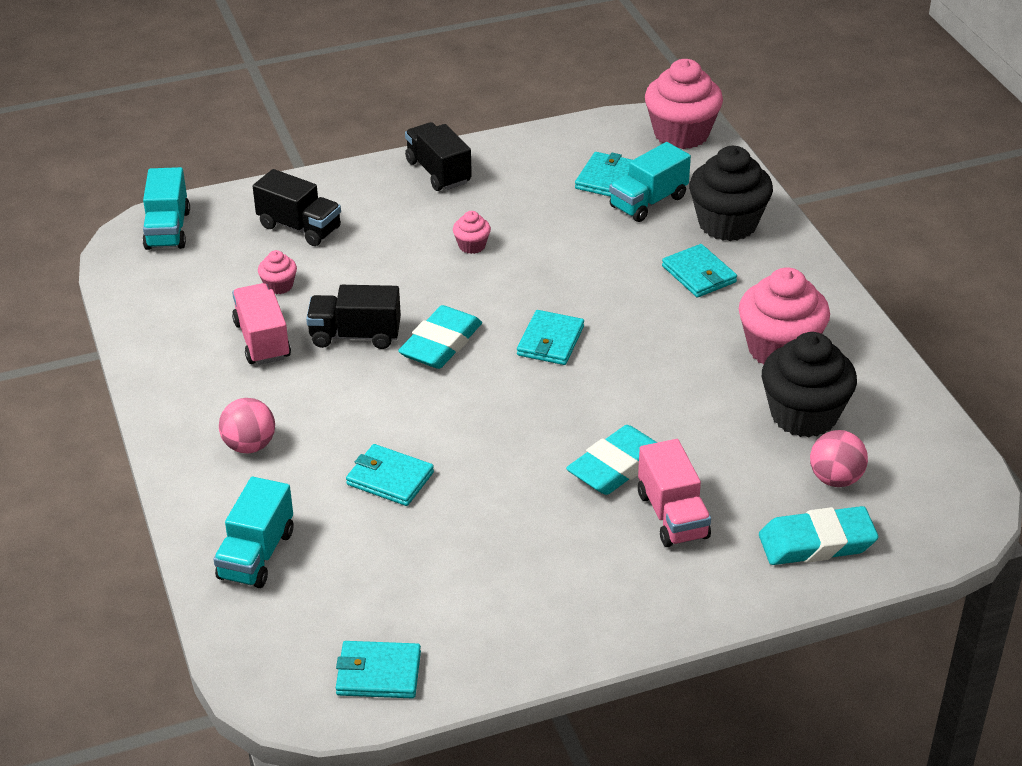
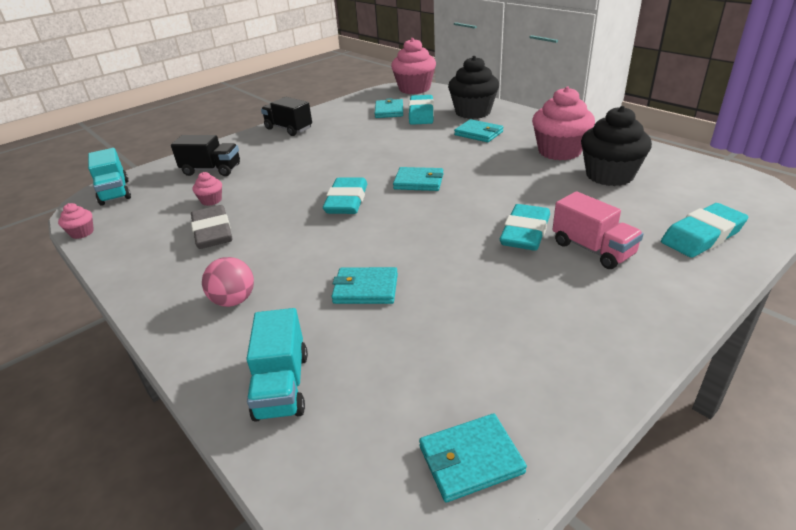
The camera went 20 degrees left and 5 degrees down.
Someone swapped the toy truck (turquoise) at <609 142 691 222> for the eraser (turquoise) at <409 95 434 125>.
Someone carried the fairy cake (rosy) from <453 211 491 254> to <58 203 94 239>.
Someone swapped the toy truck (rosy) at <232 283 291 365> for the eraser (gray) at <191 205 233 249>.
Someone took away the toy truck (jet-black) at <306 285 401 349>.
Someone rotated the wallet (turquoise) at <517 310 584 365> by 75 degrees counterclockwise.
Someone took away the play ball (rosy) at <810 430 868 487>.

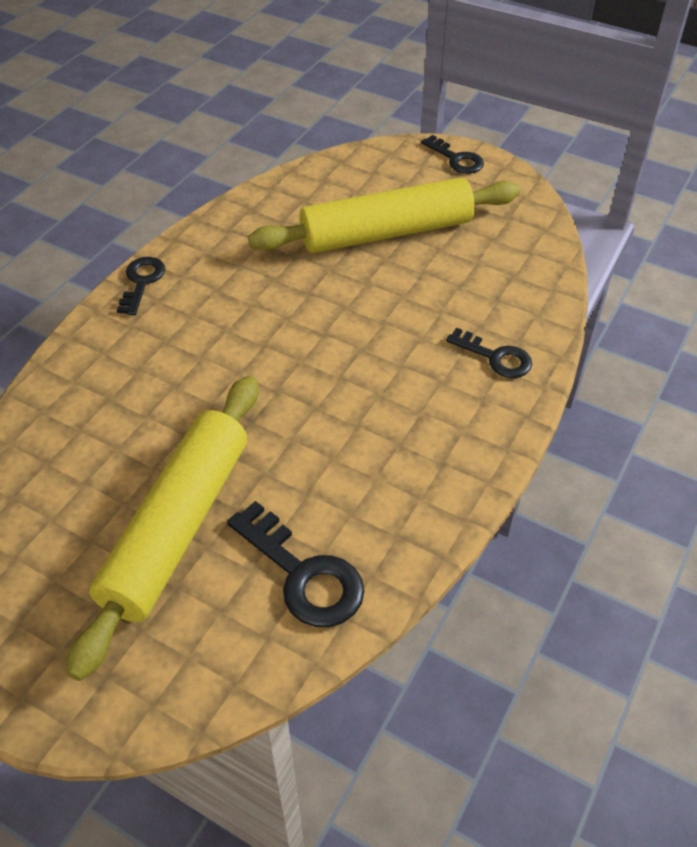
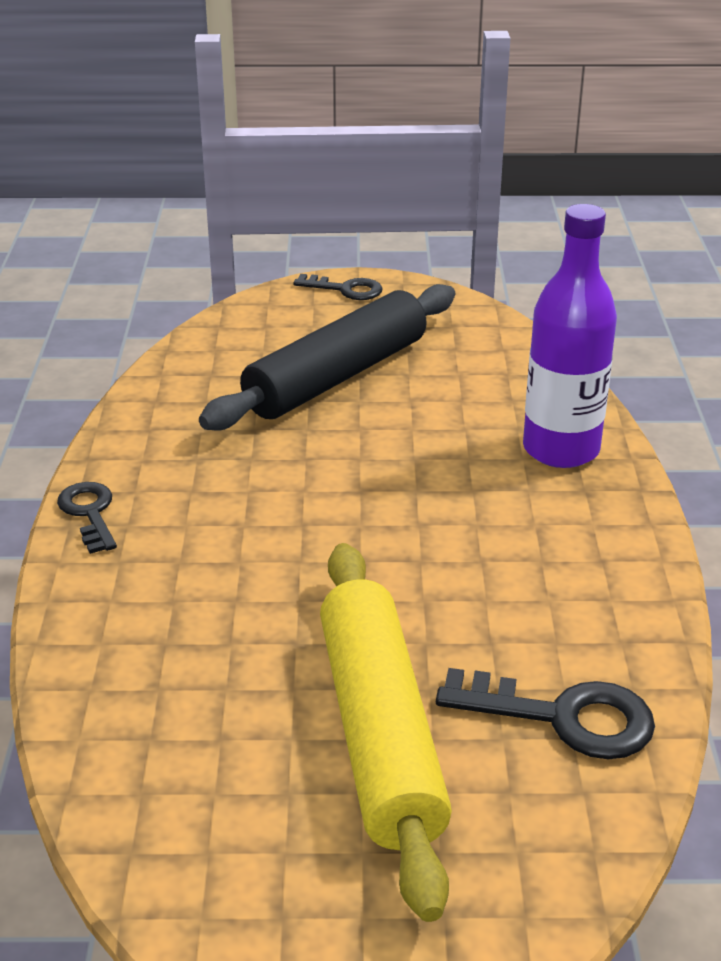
The camera went 30 degrees left and 15 degrees down.
Someone repainted the dough roller (bright yellow) at <248 177 520 253>, which became the dough roller (jet-black) at <199 284 455 431>.
Someone swapped the latchkey (jet-black) at <446 328 532 378> for the flask (royal purple) at <523 204 617 468>.

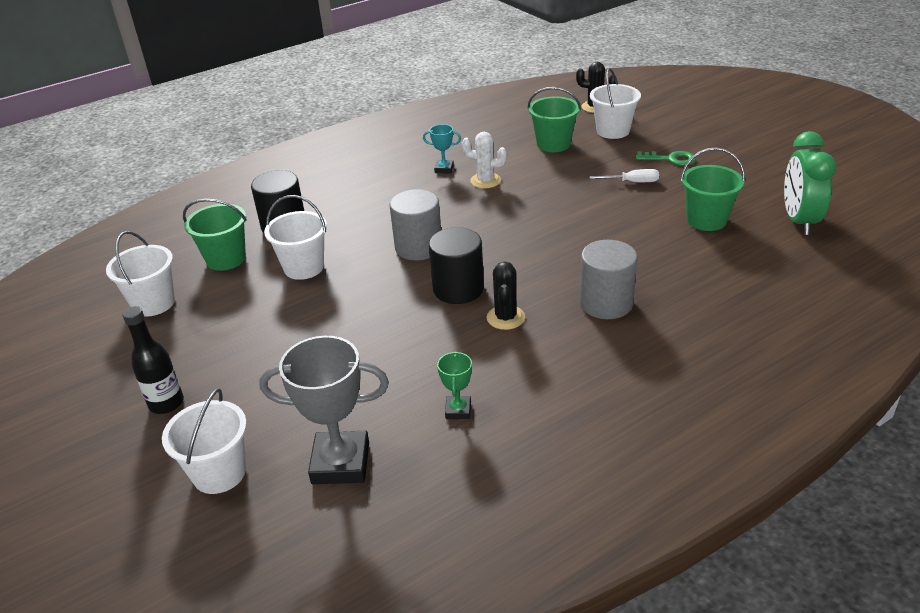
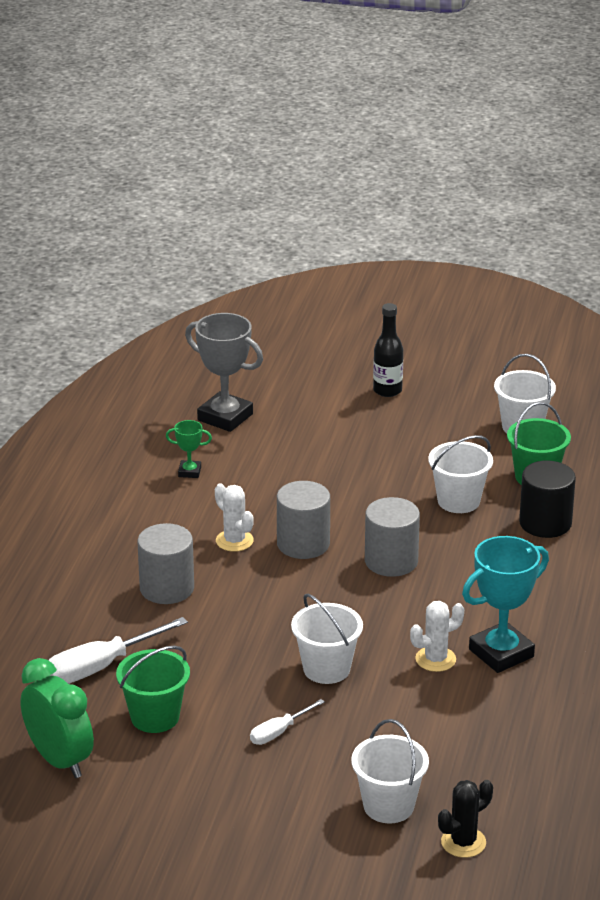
The camera went 135 degrees right and 5 degrees down.
Someone took away the pail (green) at <528 87 581 152>.
Someone scaled the award cup (turquoise) at <423 124 461 174> by 2.05.
Someone took away the latchkey (green) at <636 151 696 166>.
Someone repainted the cylinder shape (jet-black) at <429 227 484 304>, which became the cylinder shape (gray) at <277 481 330 559>.
Someone repainted the saguaro cactus (jet-black) at <487 262 525 330>, which became the saguaro cactus (pure white) at <215 483 254 552>.
Someone rotated the award cup (gray) at <259 336 389 484> by 75 degrees clockwise.
Someone rotated the award cup (green) at <437 351 472 419> by 45 degrees counterclockwise.
Someone carried the pail (pure white) from <162 388 247 494> to <291 594 363 684>.
Someone put down the hand screwdriver (pure white) at <49 617 188 684>.

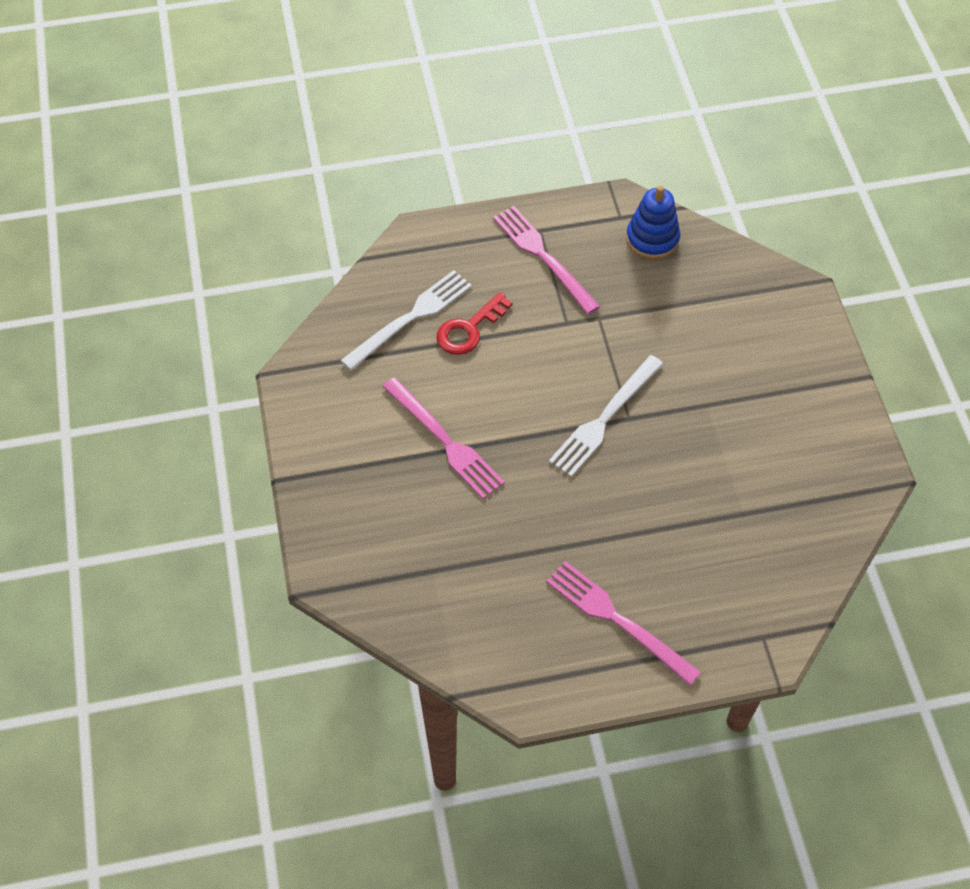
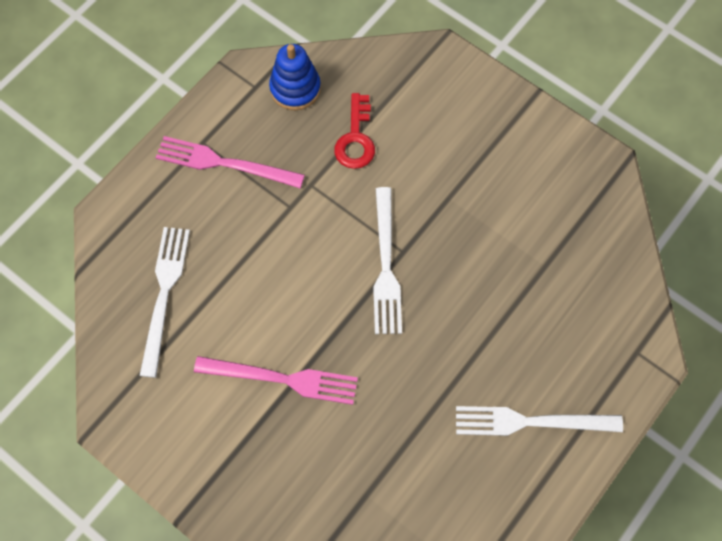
The camera went 40 degrees left and 10 degrees up.
Someone carried the latchkey (crimson) from <437 292 512 355> to <334 93 375 169>.
Someone repainted the fork (rosy) at <546 561 701 686>, which became the fork (pure white) at <456 406 623 436>.

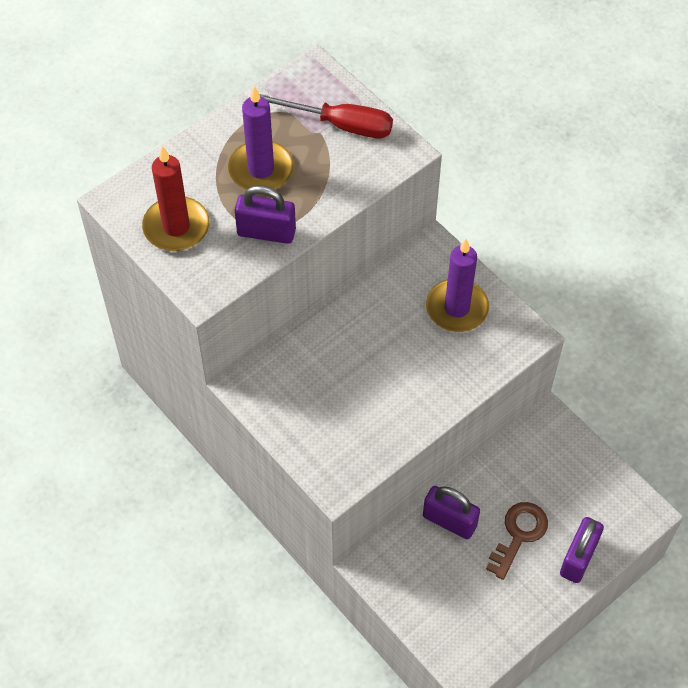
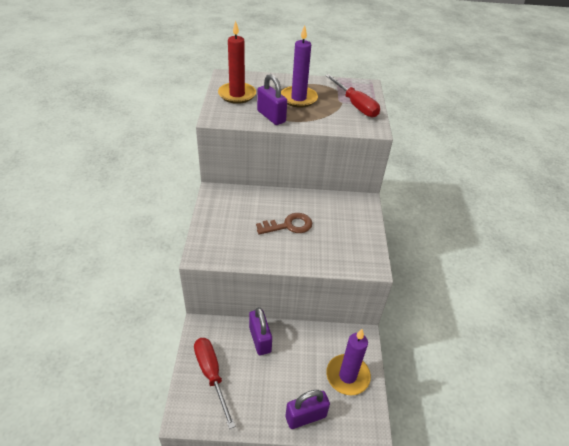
The camera went 40 degrees right and 15 degrees down.
Someone carried the pillar candle (royal purple) from <426 239 489 332> to <326 329 371 395>.
Someone carried the latchkey (dark brown) from <486 502 548 580> to <256 213 312 234>.
Someone put down the hand screwdriver (crimson) at <194 338 235 429>.

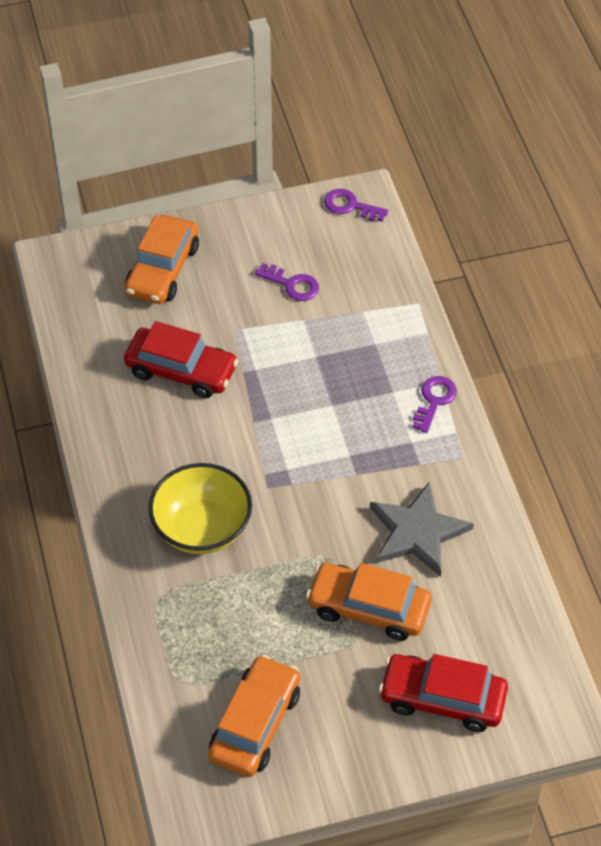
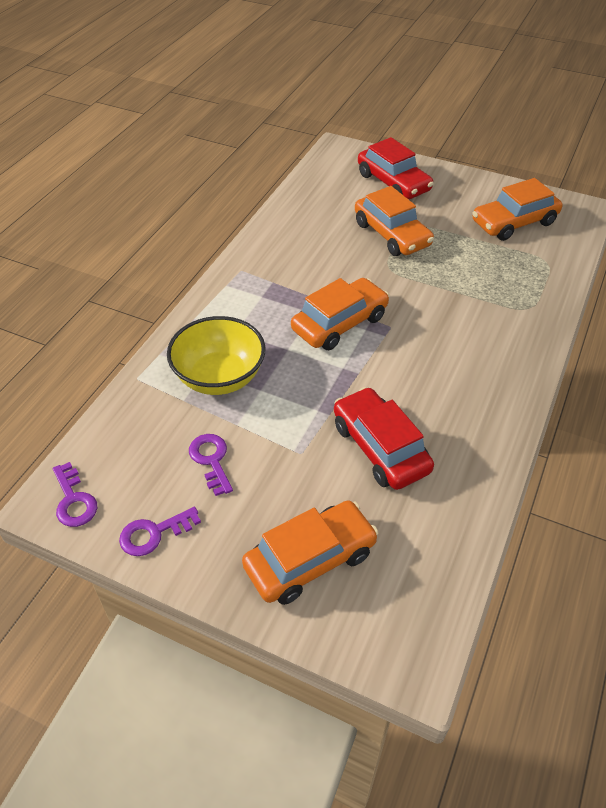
The camera went 140 degrees left and 5 degrees down.
Someone carried the latchkey (royal purple) from <412 376 457 433> to <119 507 201 556>.
Someone carried the serving bowl (bright yellow) from <149 463 252 554> to <167 316 265 395>.
Someone took away the five-pointed star (gray) at <370 482 474 577>.
Someone put down the car (orange) at <291 278 389 350>.

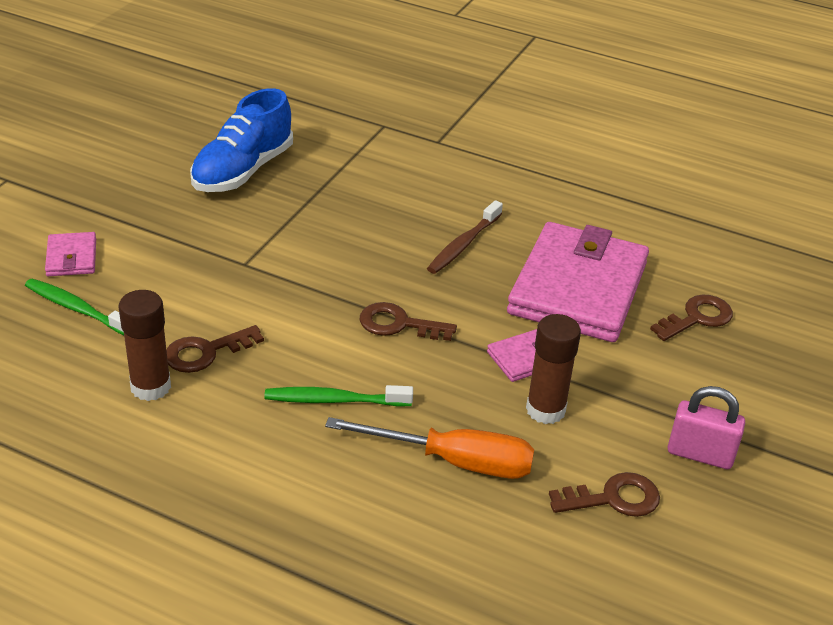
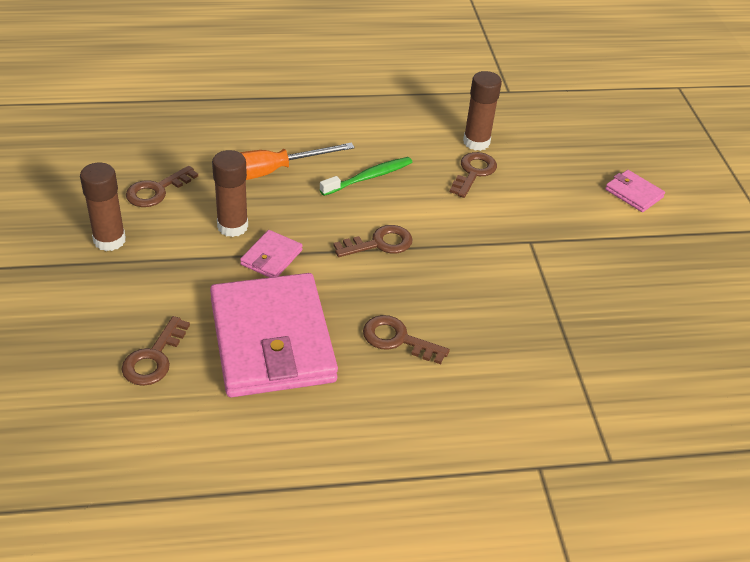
The camera went 145 degrees right and 5 degrees up.
Someone took away the sneaker (blue) at <190 88 293 192>.
Someone swapped the dental brush (dark brown) at <427 200 503 274> for the latchkey (dark brown) at <363 315 450 364>.
Someone took away the dental brush (green) at <25 279 124 335>.
Someone swapped the small lock (rosy) at <668 386 745 469> for the stick of glue (dark brown) at <80 163 126 251>.

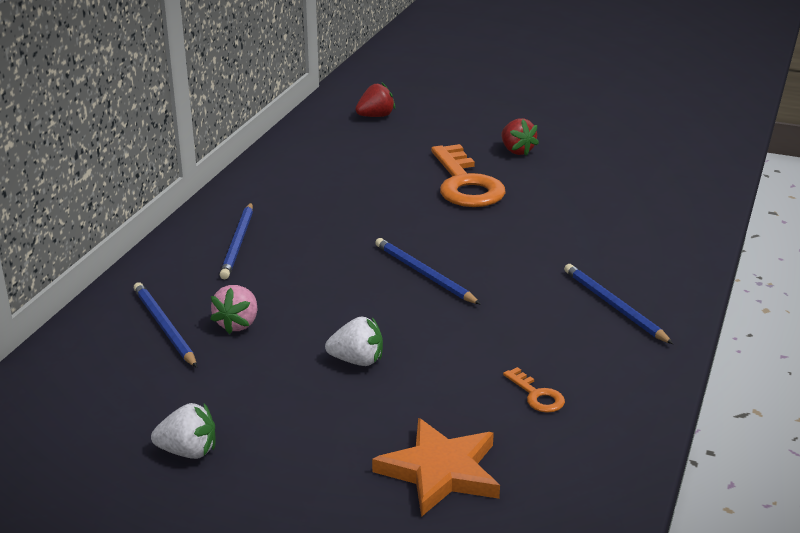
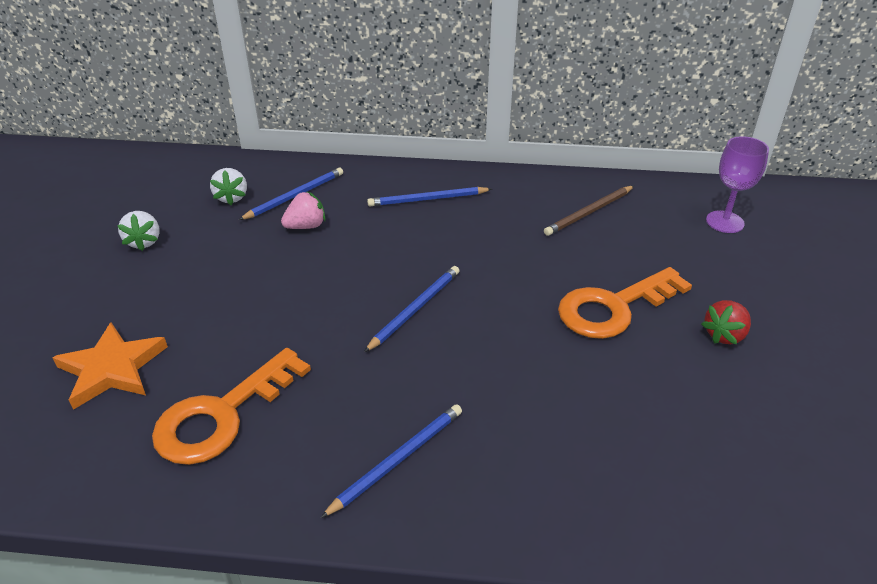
The camera went 75 degrees right and 10 degrees up.
Someone swapped the berry (crimson) at <355 83 395 117> for the wine glass (royal purple) at <706 136 769 233>.
Someone rotated the berry (rosy) at <210 285 257 334> by 150 degrees clockwise.
Someone carried the berry (pure white) from <325 317 383 366> to <210 168 247 205>.
Someone scaled the latchkey (orange) at <503 367 565 413> by 2.31.
Someone put down the pencil (dark brown) at <544 186 634 236>.

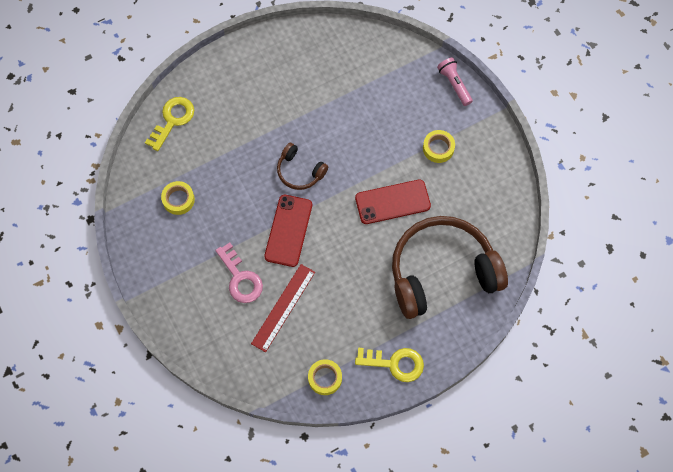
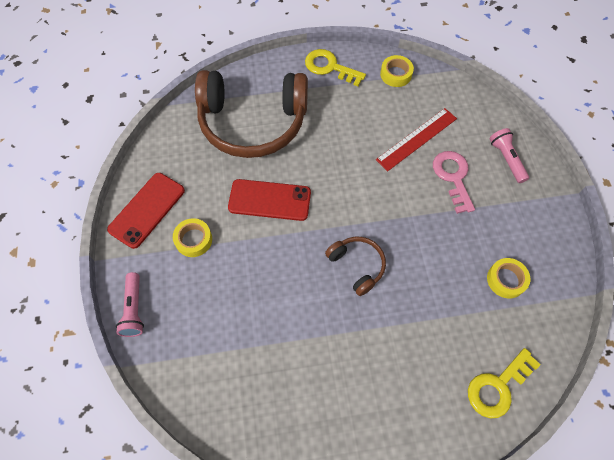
The camera went 160 degrees left and 5 degrees down.
Someone carried the smartphone (crimson) from <264 195 312 267> to <107 173 185 249>.
Someone put down the pocket torch (rosy) at <489 128 529 183>.

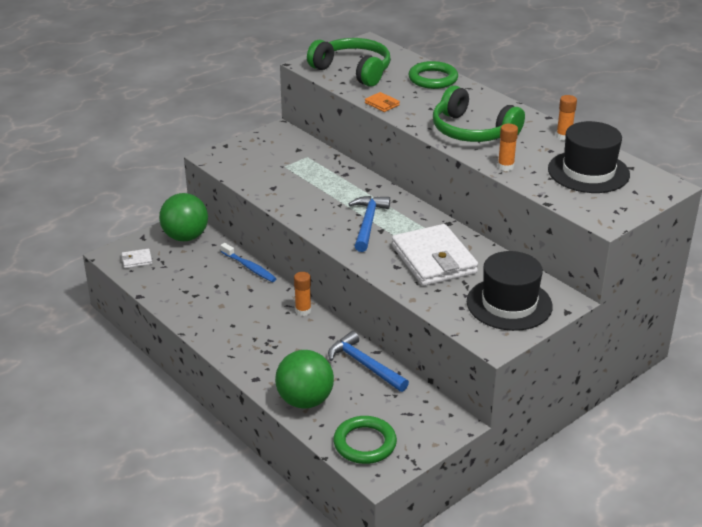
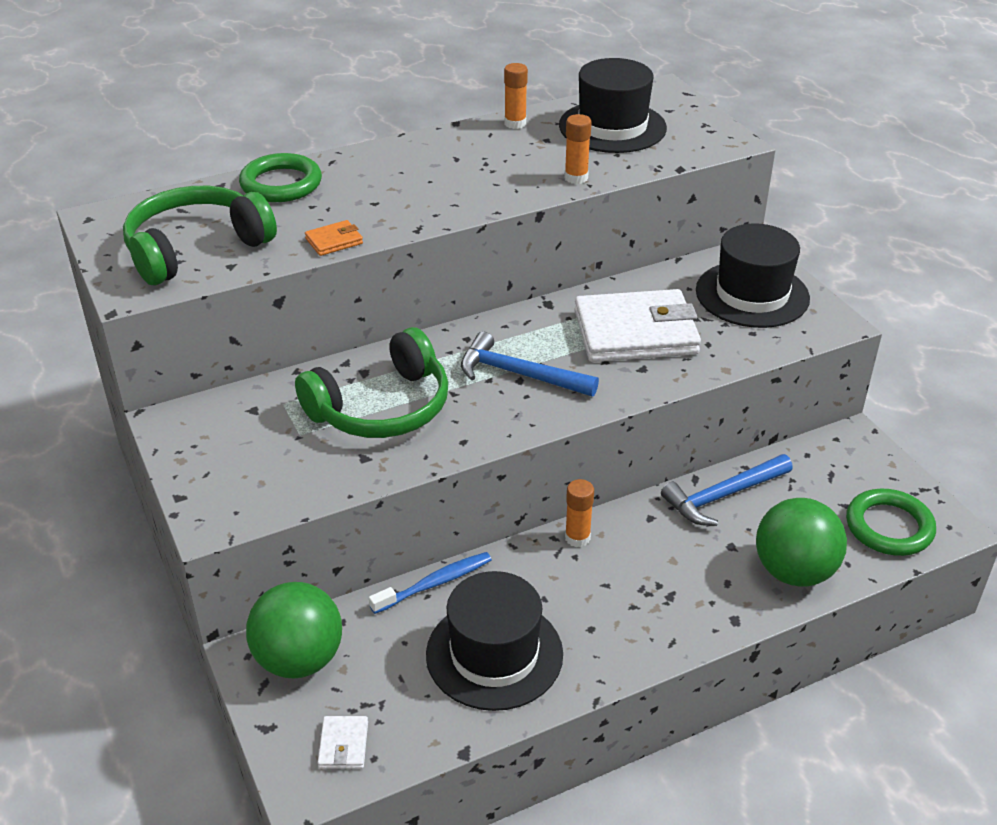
The camera went 75 degrees left and 5 degrees up.
Someone carried the over-ear headphones (green) from <433 86 525 142> to <295 327 448 438>.
Someone put down the hat (jet-black) at <426 571 563 711>.

